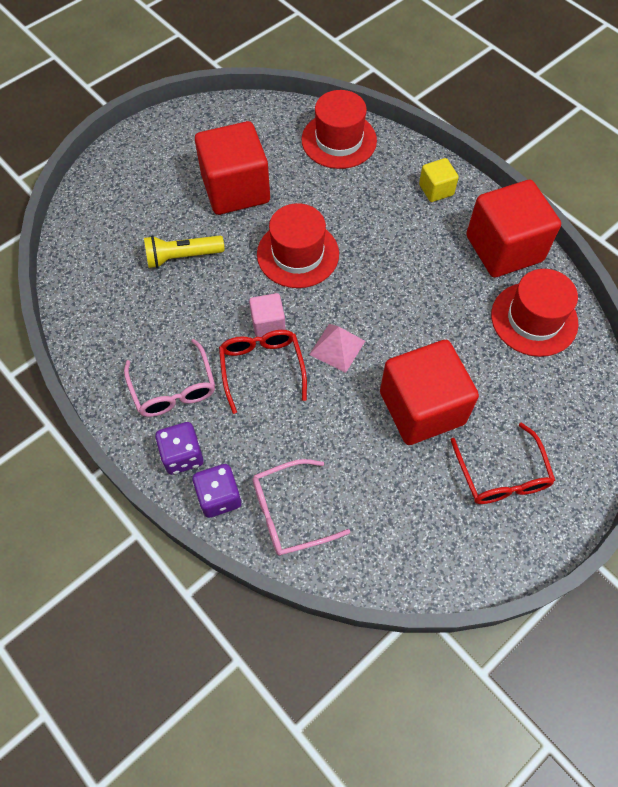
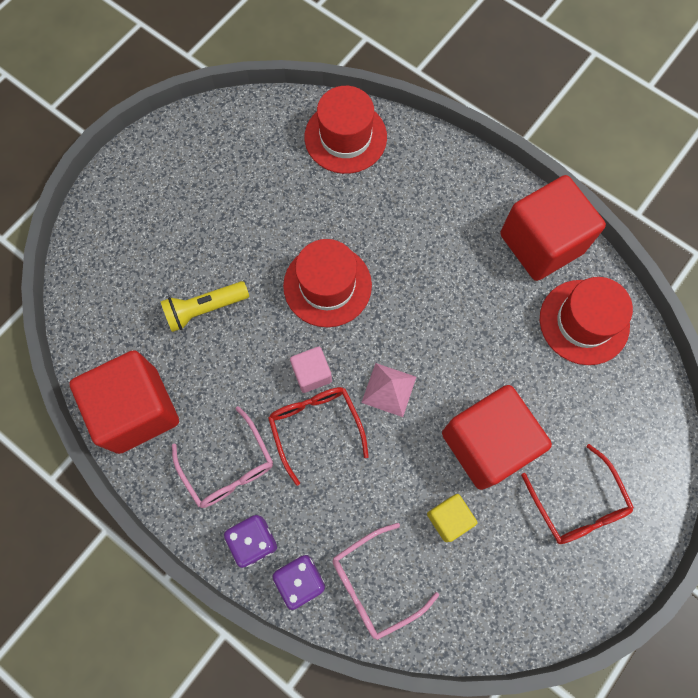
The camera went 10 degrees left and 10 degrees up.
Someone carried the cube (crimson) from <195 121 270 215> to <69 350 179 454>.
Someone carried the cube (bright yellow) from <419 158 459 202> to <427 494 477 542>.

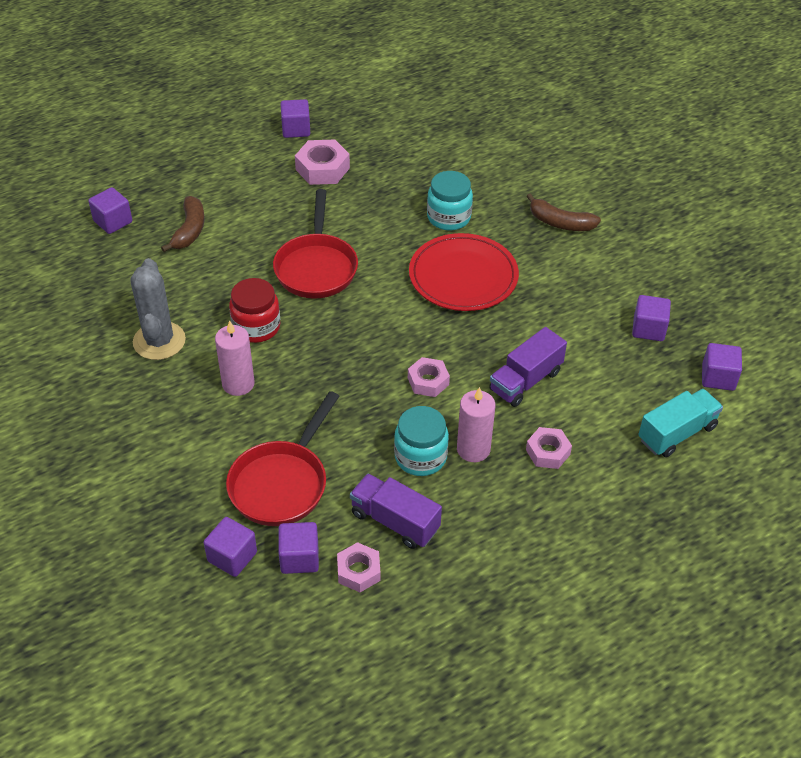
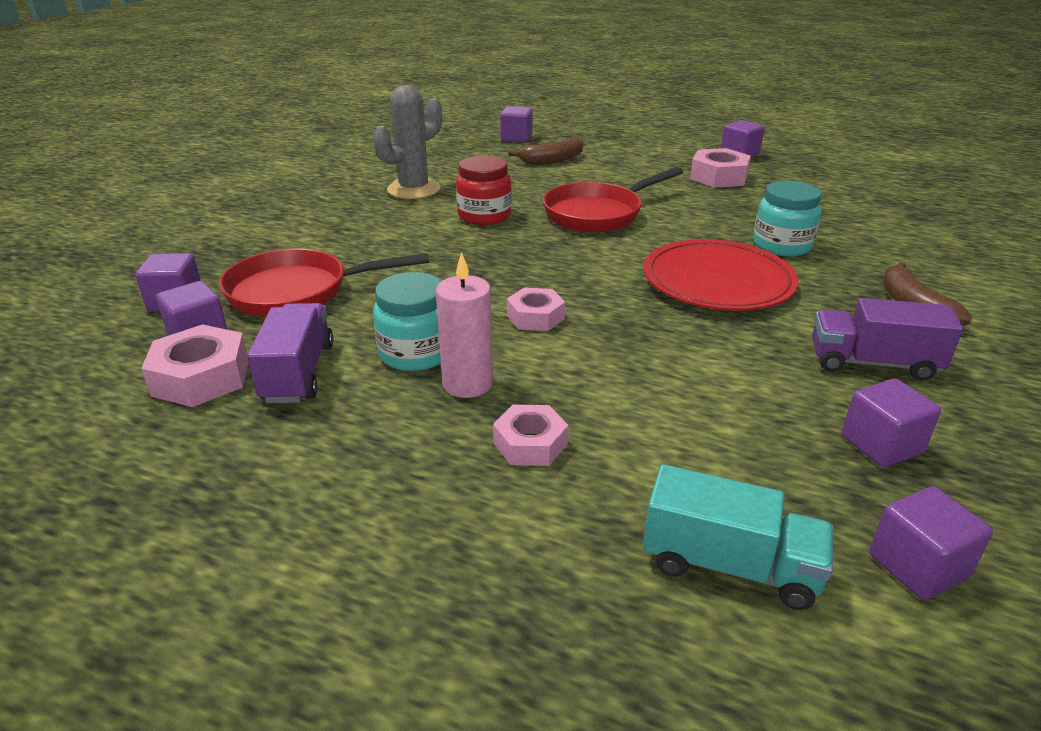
The camera went 55 degrees right and 15 degrees down.
Someone took away the pillar candle (rosy) at <215 320 254 396>.
Someone carried the toy truck (royal purple) from <489 327 567 407> to <812 298 963 381>.
Someone scaled the hexagon nut (rosy) at <337 542 380 592> by 1.50.

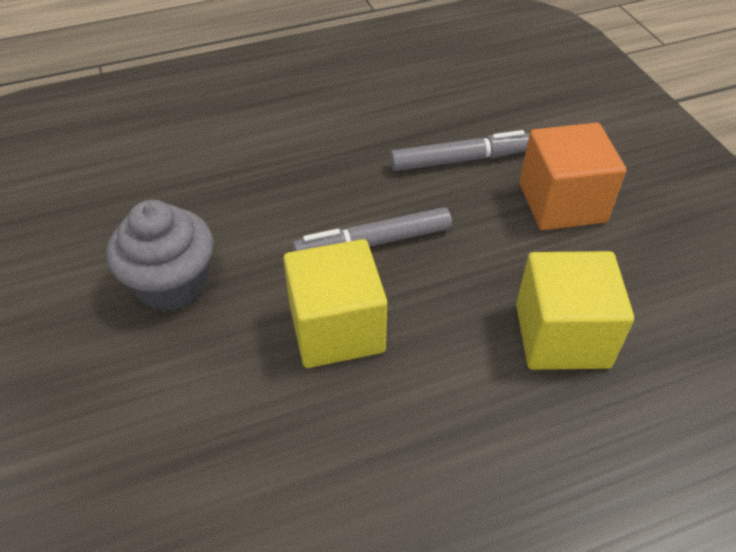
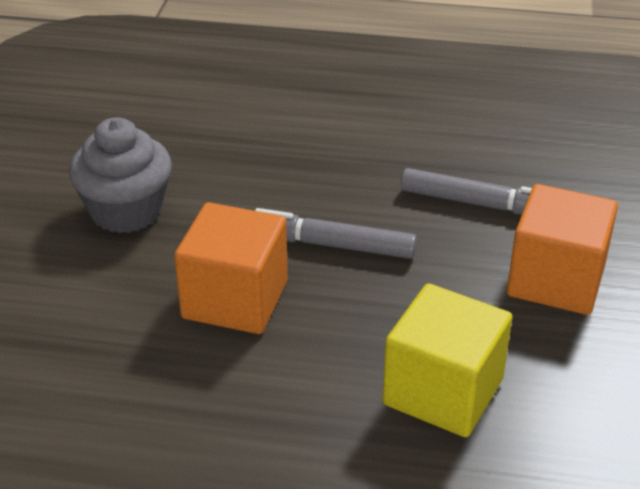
The camera went 30 degrees right and 10 degrees down.
Someone repainted the cube (bright yellow) at <283 239 387 368>, which became the cube (orange) at <174 202 288 334>.

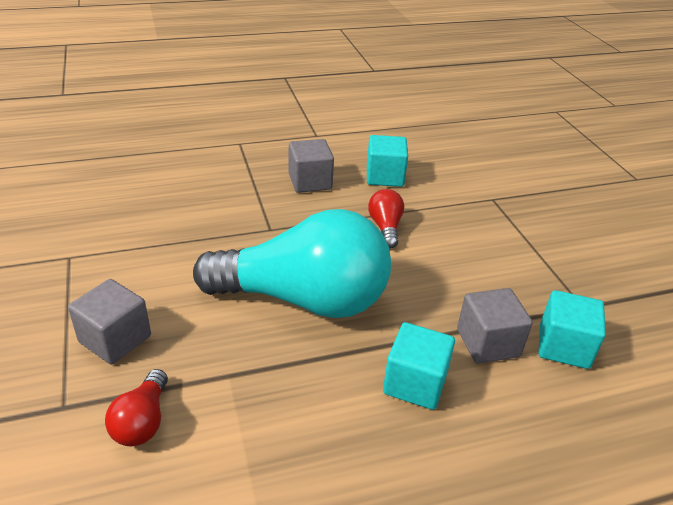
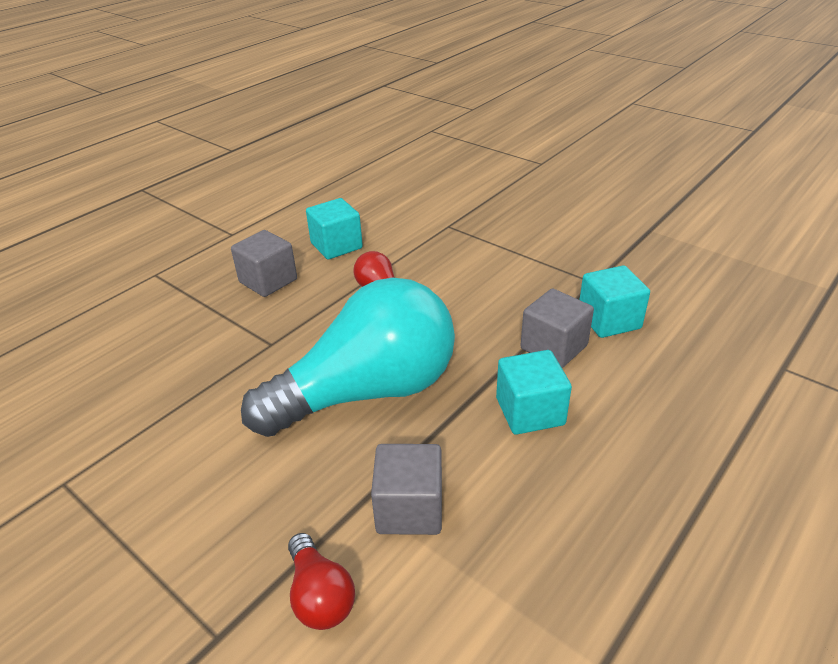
The camera went 30 degrees left and 0 degrees up.
Someone carried the cube (gray) from <68 279 151 364> to <371 444 442 535>.

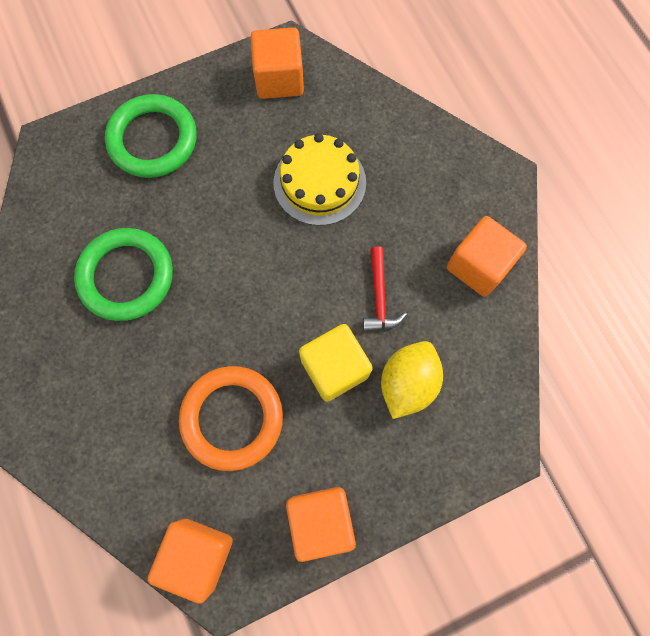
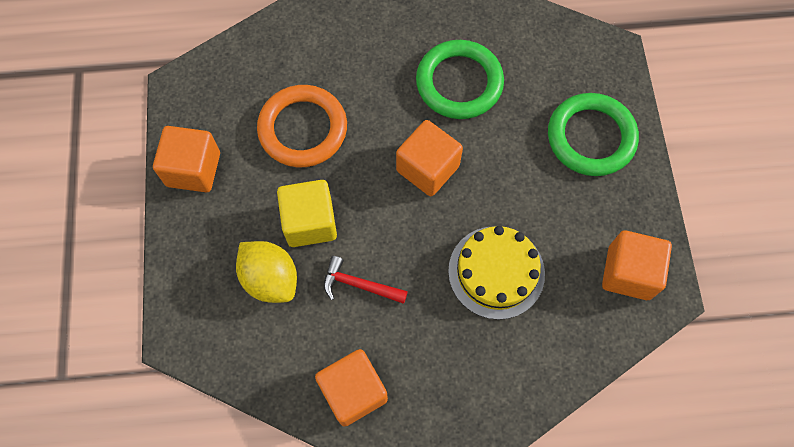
The camera went 110 degrees right and 5 degrees down.
Someone carried the cube (orange) from <148 519 233 604> to <396 120 463 196>.

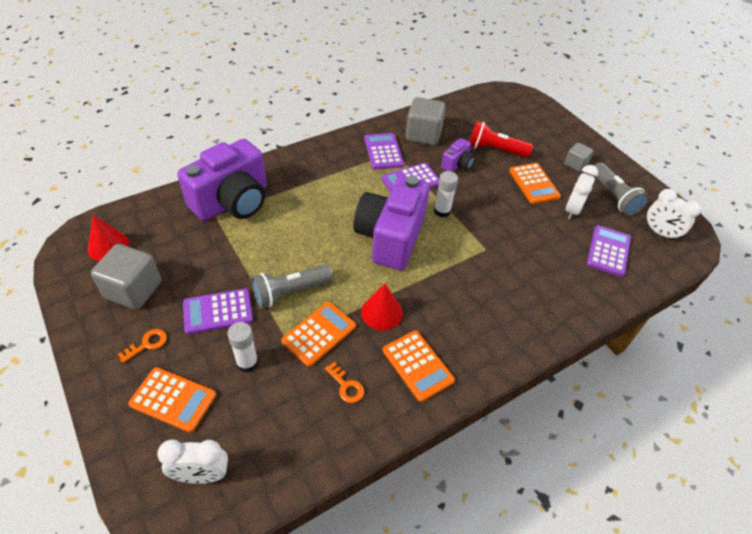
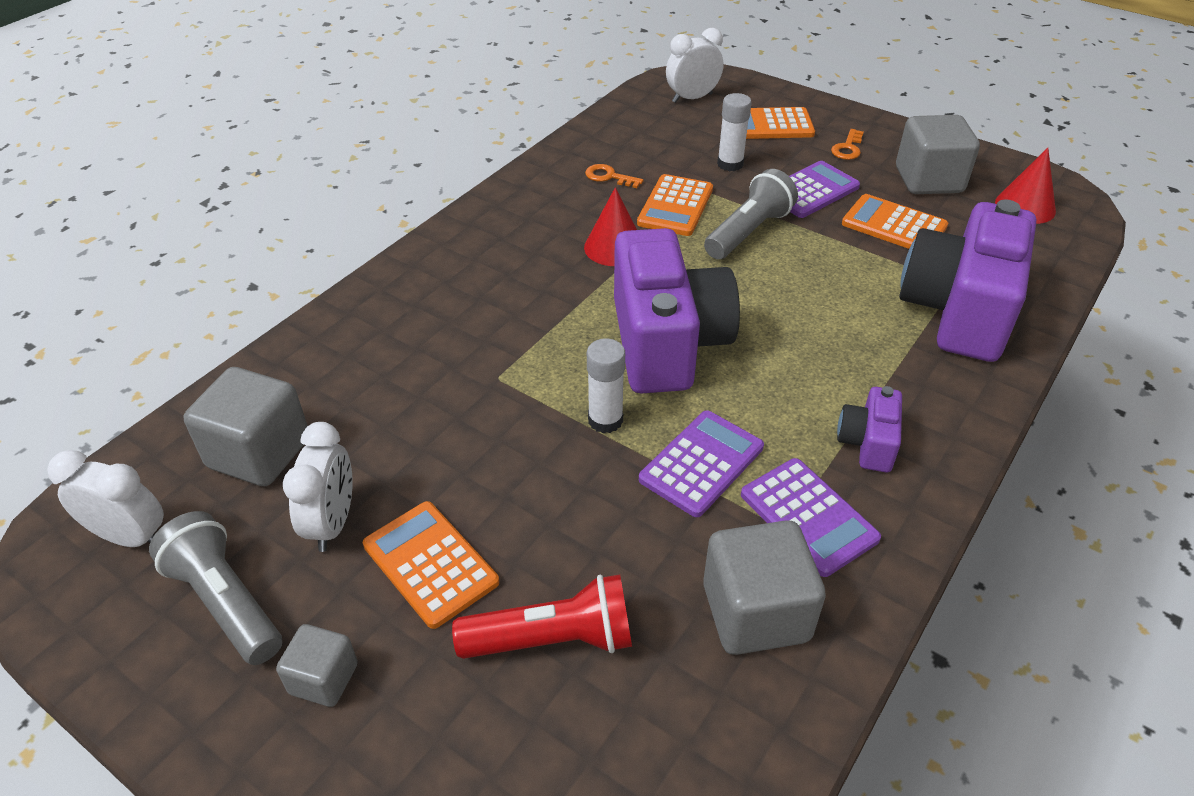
The camera went 160 degrees right and 5 degrees down.
Someone carried the compact camera (royal purple) from <441 138 475 172> to <837 386 902 472>.
Someone swapped the adding machine (royal purple) at <586 225 631 277> for the cube (gray) at <183 367 308 486>.
Someone carried the adding machine (orange) from <383 330 455 402> to <842 194 948 249>.

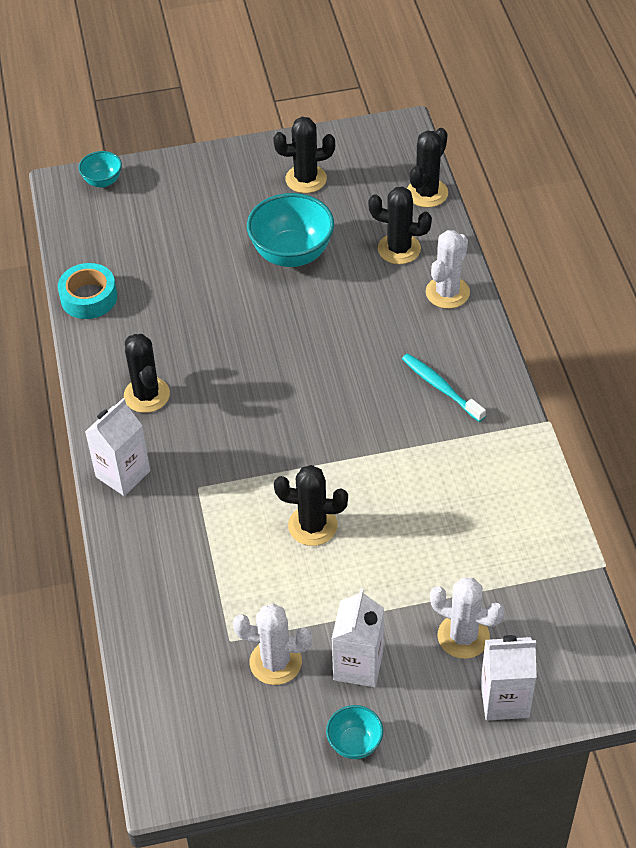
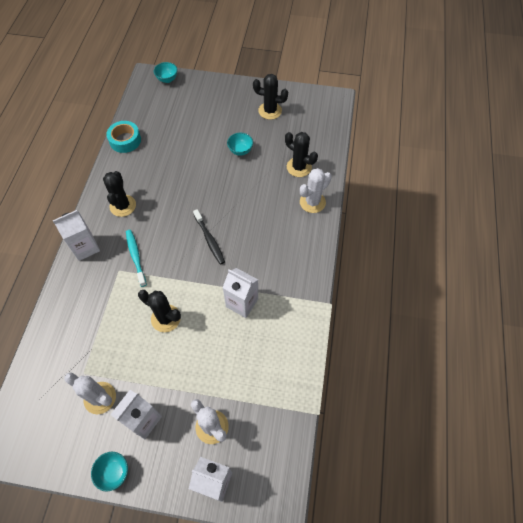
The camera went 20 degrees right and 10 degrees up.
Someone took away the saguaro cactus (jet-black) at <407 128 448 208>.
Someone scaled the serving bowl (turquoise) at <247 193 334 267> by 0.52.
Someone carried the dental brush (turquoise) from <402 353 486 422> to <126 230 147 287>.
Someone put down the dental brush (jet-black) at <193 209 225 265>.
Someone put down the milk carton (pure white) at <222 268 258 318>.

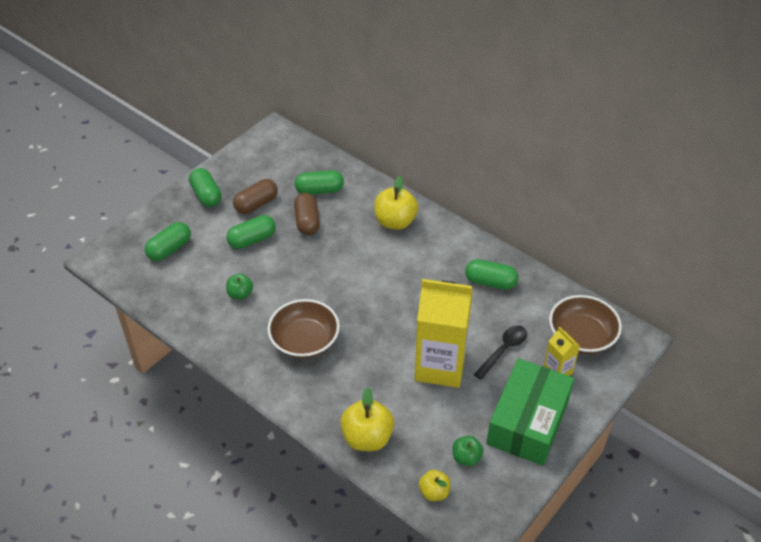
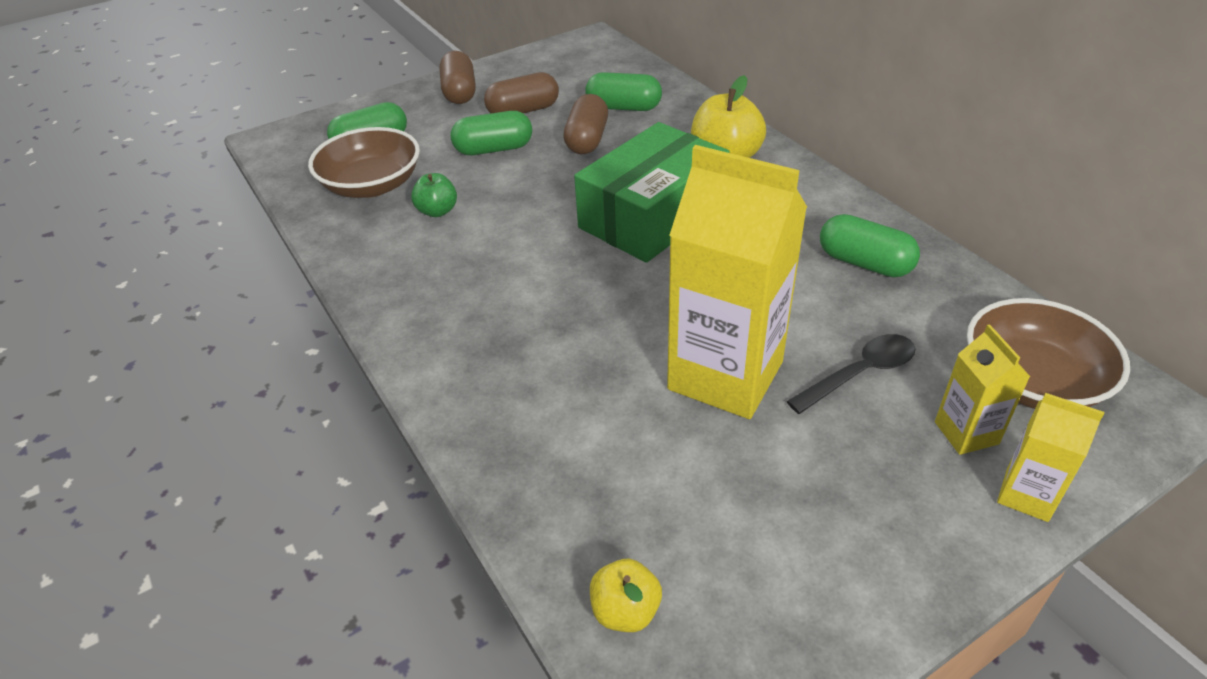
The camera went 20 degrees right and 5 degrees down.
Someone repainted the pill (green) at <189 168 222 207>, which became the pill (dark brown) at <439 51 476 104>.
Someone carried the serving bowl (dark brown) from <267 299 340 358> to <308 127 420 198>.
Someone carried the box (green) from <486 358 574 466> to <574 122 730 263>.
Someone took away the toy apple (bright yellow) at <340 387 394 451>.
Someone took away the toy apple (green) at <453 436 483 466>.
Someone put down the milk carton (bright yellow) at <997 393 1104 522>.

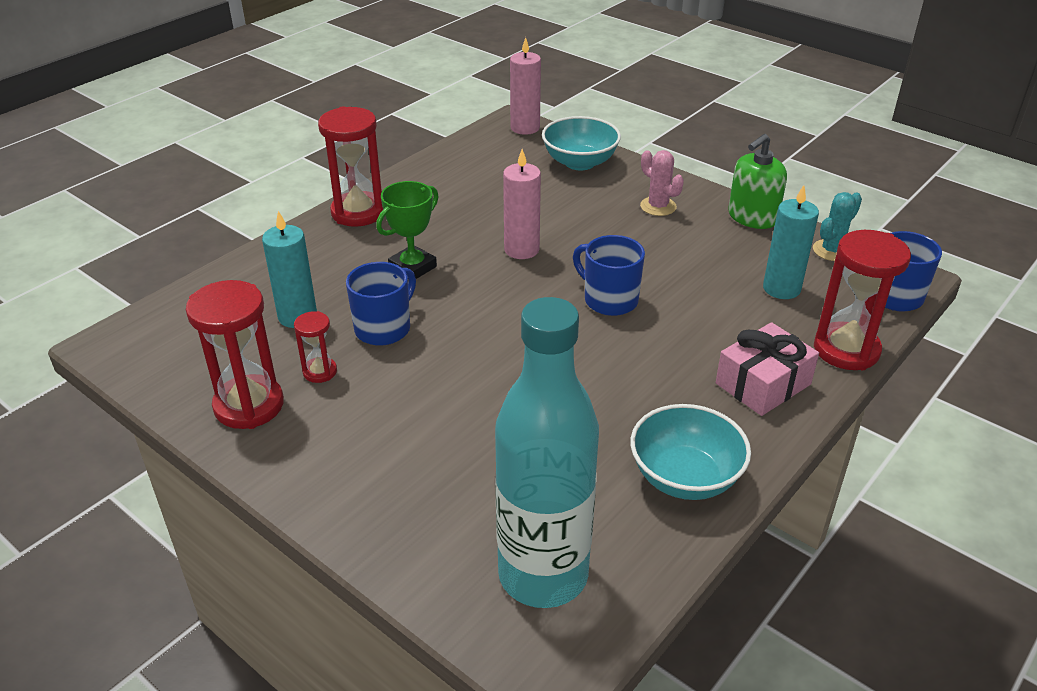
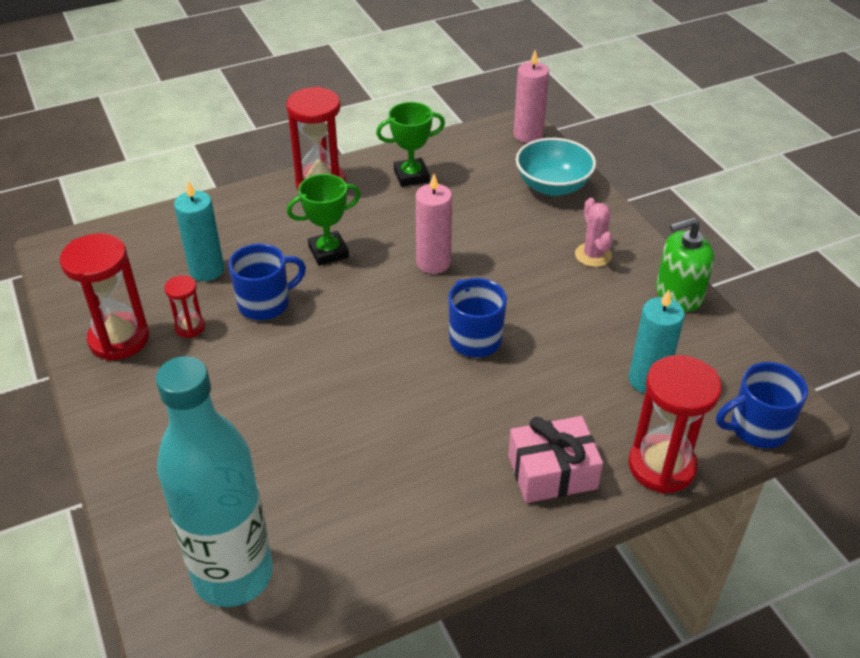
The camera went 25 degrees right and 5 degrees up.
Someone took away the saguaro cactus (turquoise) at <813 192 862 261>.
Someone took away the serving bowl (turquoise) at <631 404 751 500>.
Someone put down the award cup (green) at <376 102 445 187>.

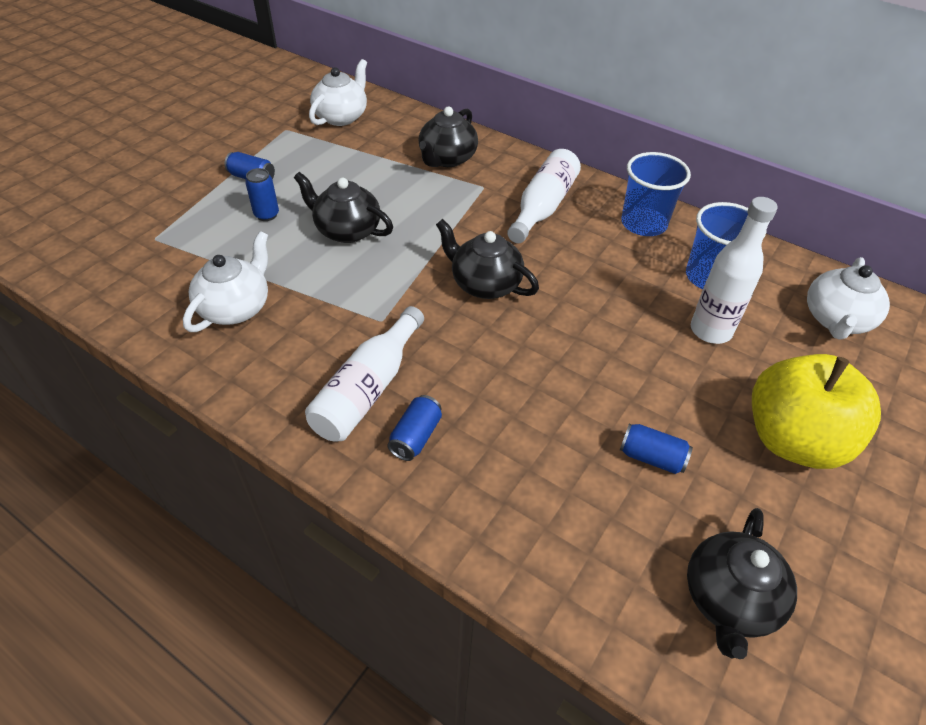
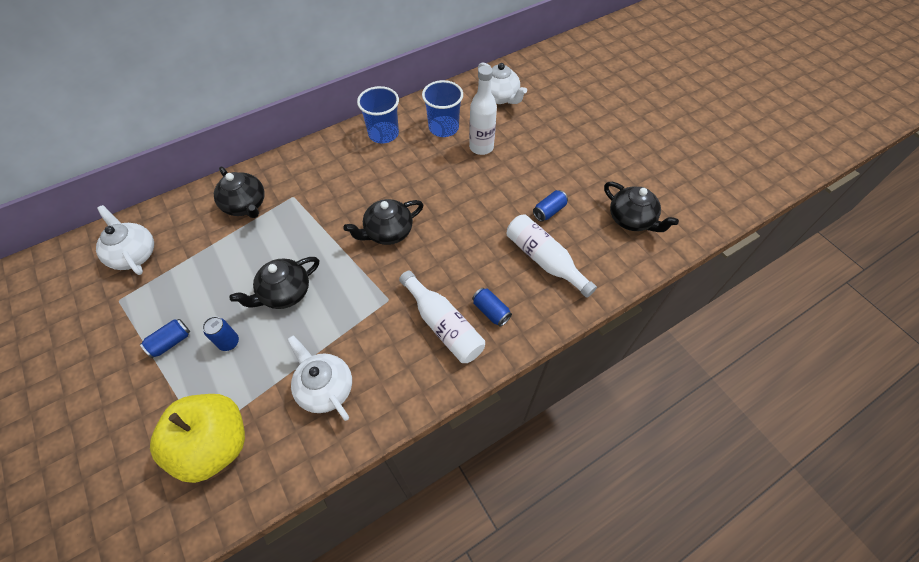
The camera went 65 degrees left and 10 degrees up.
Someone carried the flask (pure white) from <507 149 581 243> to <507 214 597 298>.
Someone carried the toy apple (bright yellow) from <752 354 881 469> to <150 394 245 483>.

